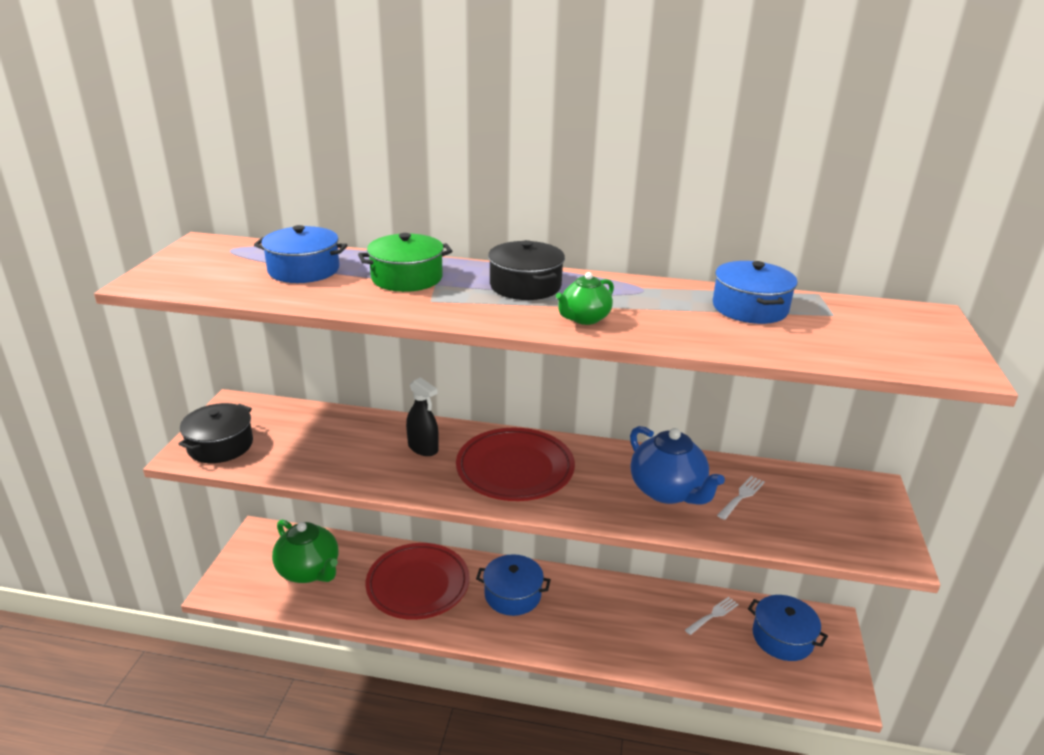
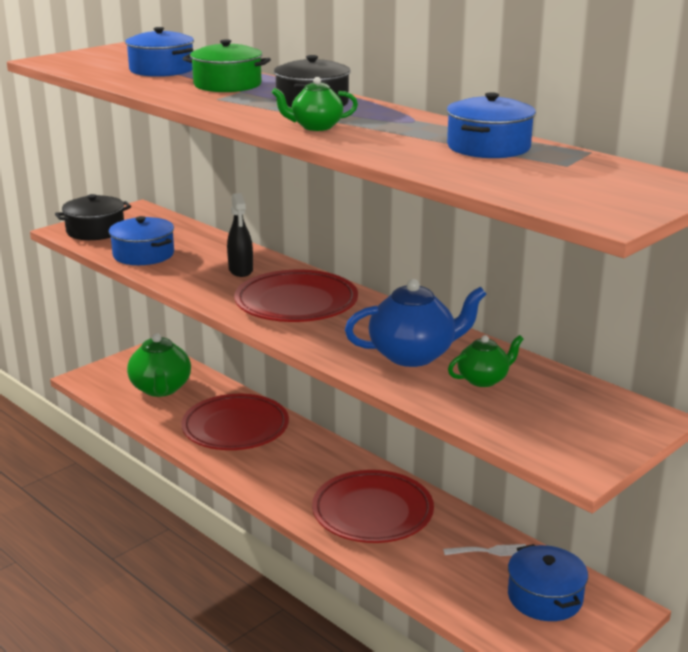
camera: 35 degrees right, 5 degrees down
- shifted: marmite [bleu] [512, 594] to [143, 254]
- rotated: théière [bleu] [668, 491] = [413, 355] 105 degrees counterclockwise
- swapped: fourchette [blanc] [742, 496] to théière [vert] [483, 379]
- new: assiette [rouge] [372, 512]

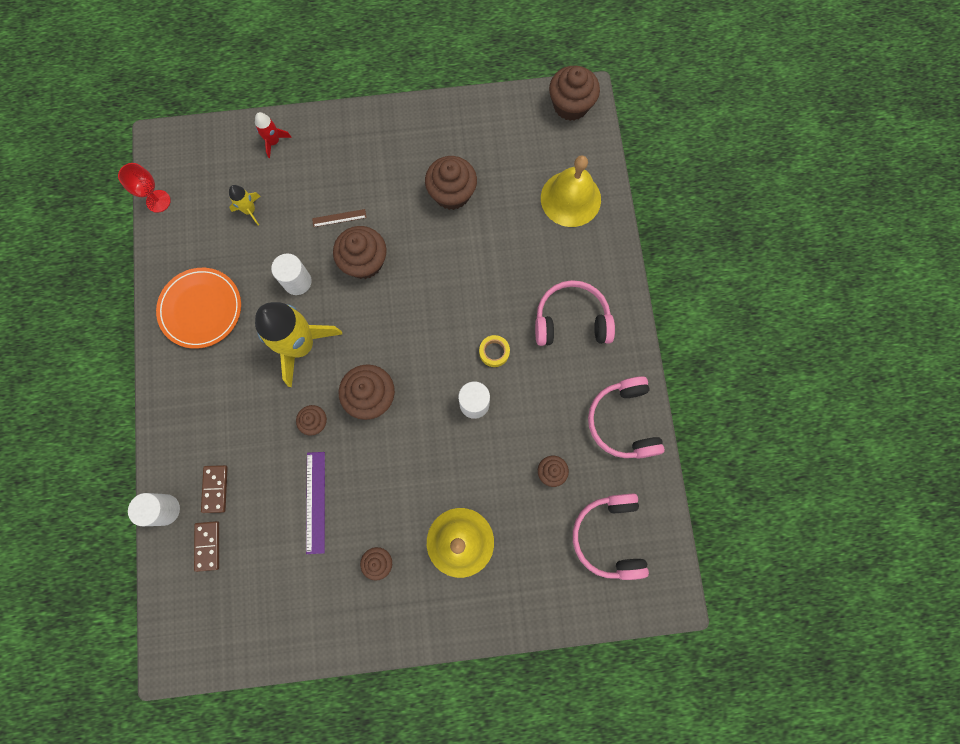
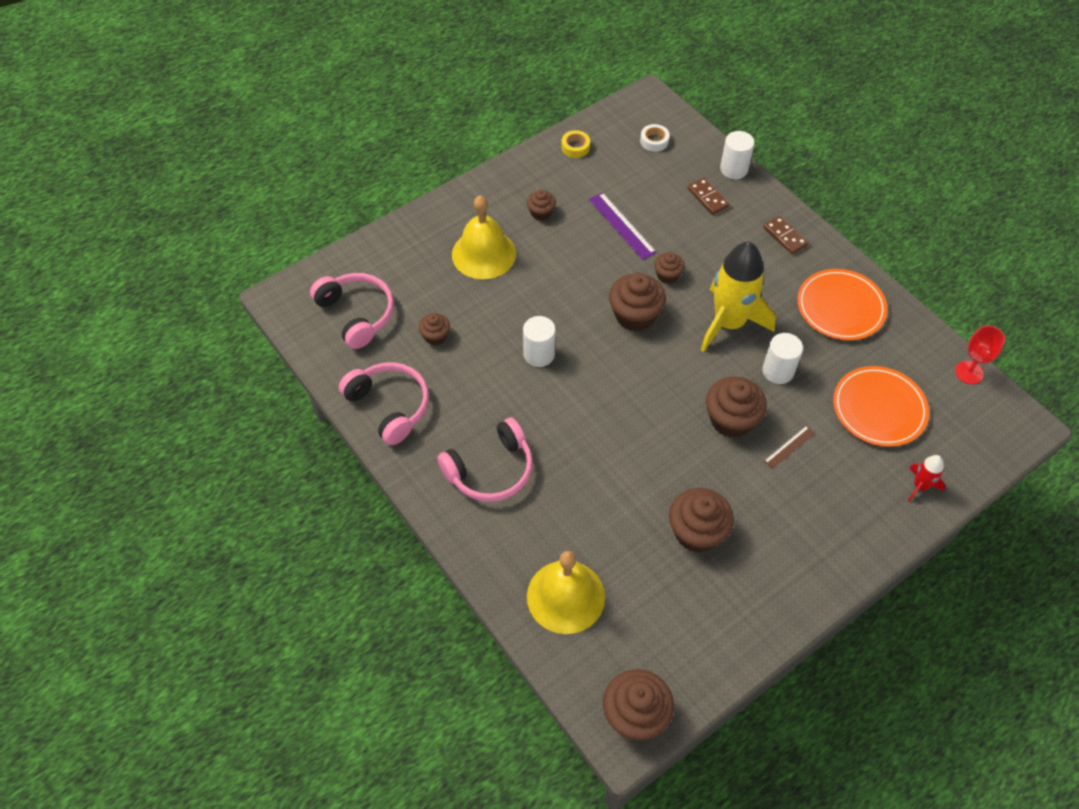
camera: 150 degrees right, 20 degrees down
- shifted: domino [marron] [208, 546] to [785, 236]
- swapped: fusée [jaune] [250, 210] to assiette [orange] [879, 409]
- shifted: ruban adhésif [jaune] [494, 352] to [575, 147]
- new: ruban adhésif [blanc] [654, 141]

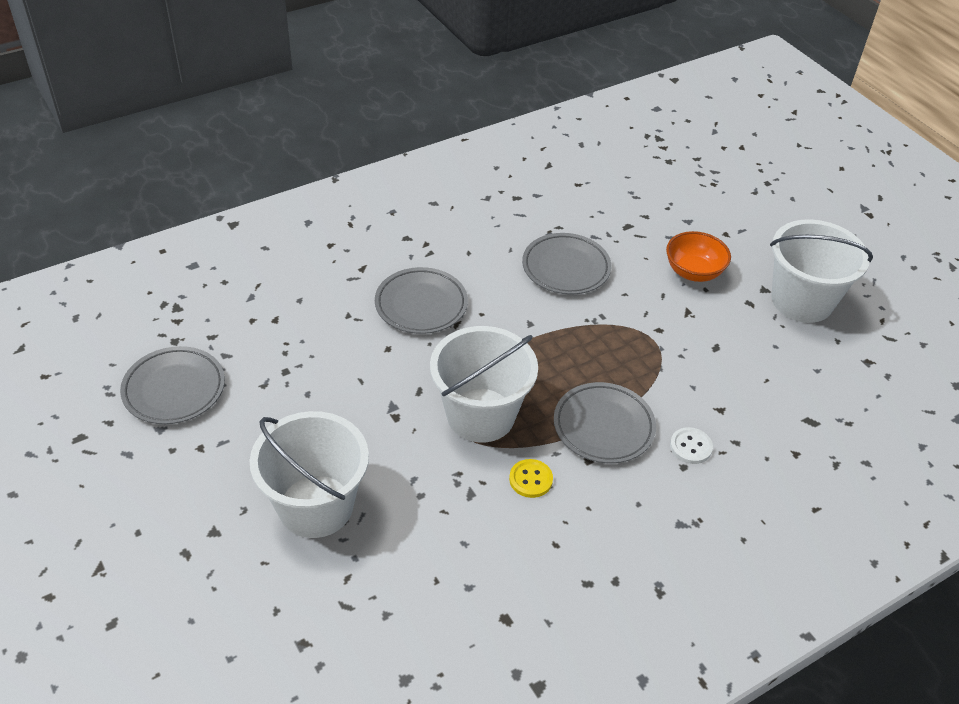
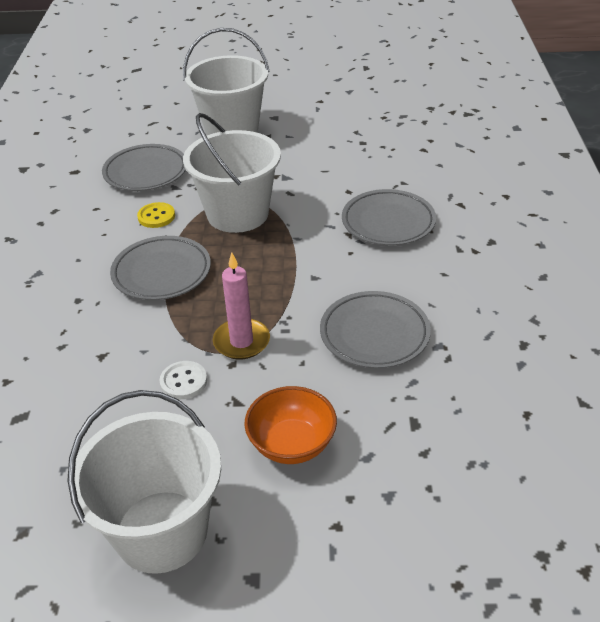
camera: 125 degrees right, 5 degrees down
- shifted: assiette [gris] [174, 389] to [146, 172]
- shifted: bouton [blanc] [690, 447] to [183, 381]
- new: bougie [rose] [241, 341]

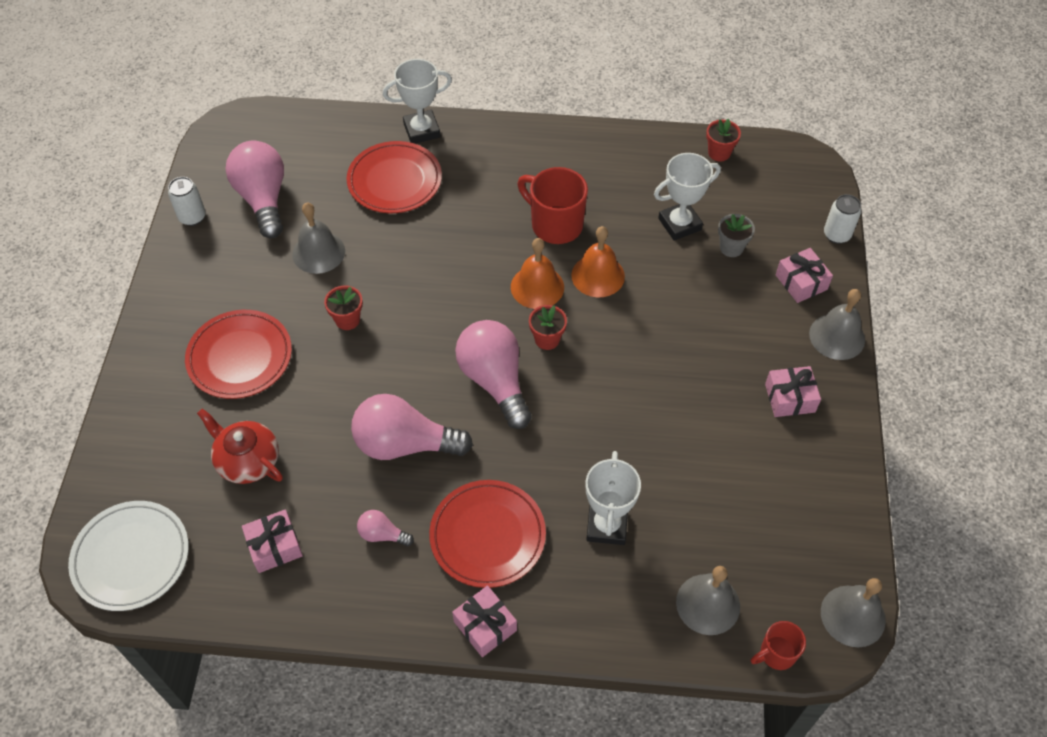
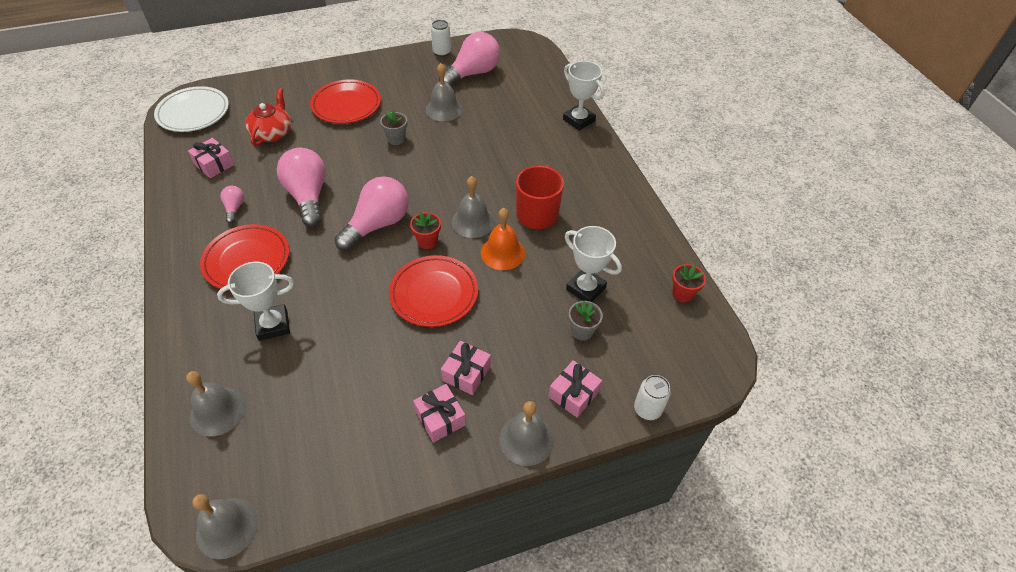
camera: 65 degrees right, 5 degrees down
- repainted: pot de fleurs [rouge] [347, 320] to pot de fleurs [gris] [396, 139]
- shifted: assiette [rouge] [394, 181] to [434, 293]
- shifted: cadeau [rose] [485, 626] to [466, 373]
- repainted: cloche [orange] [537, 287] to cloche [gris] [473, 221]
- gone: tasse [rouge] [776, 653]

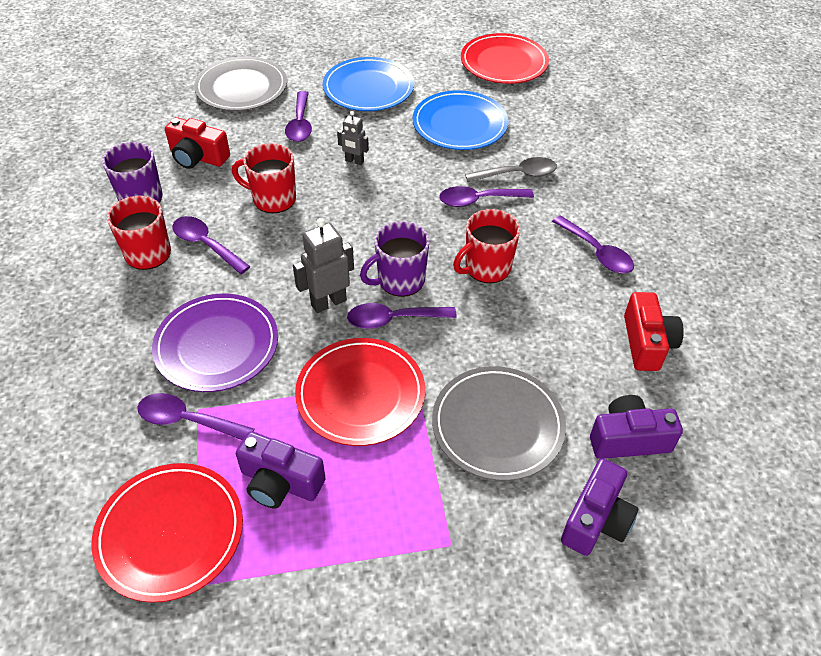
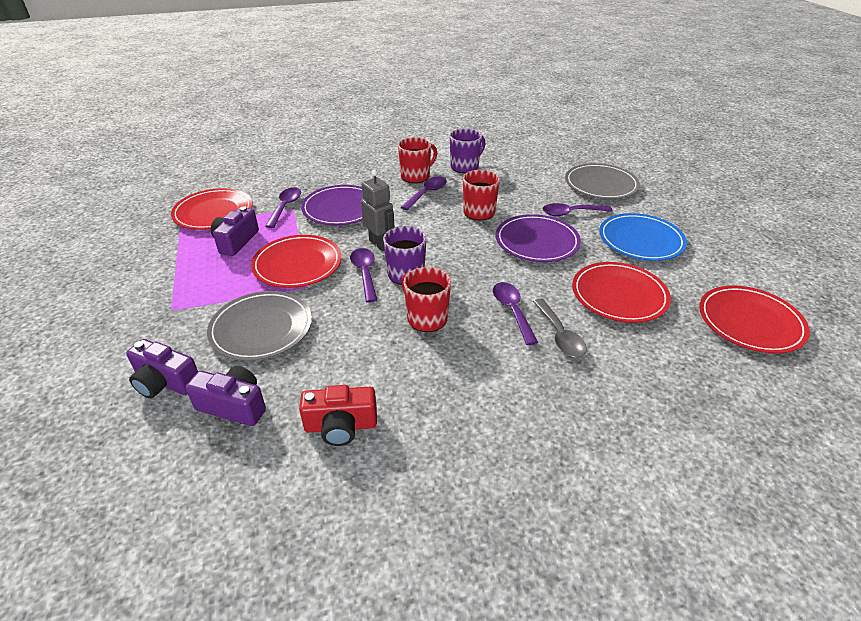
camera: 85 degrees right, 10 degrees down
- gone: appareil photo [rouge] [198, 157]
- swapped: robot [gris] [354, 161] to assiette [violet] [537, 241]
- repainted: assiette [bleu] [460, 124] to assiette [rouge] [619, 295]
- gone: cuillère [violet] [597, 252]
- rotated: appareil photo [violet] [628, 439] = [234, 406] 60 degrees counterclockwise

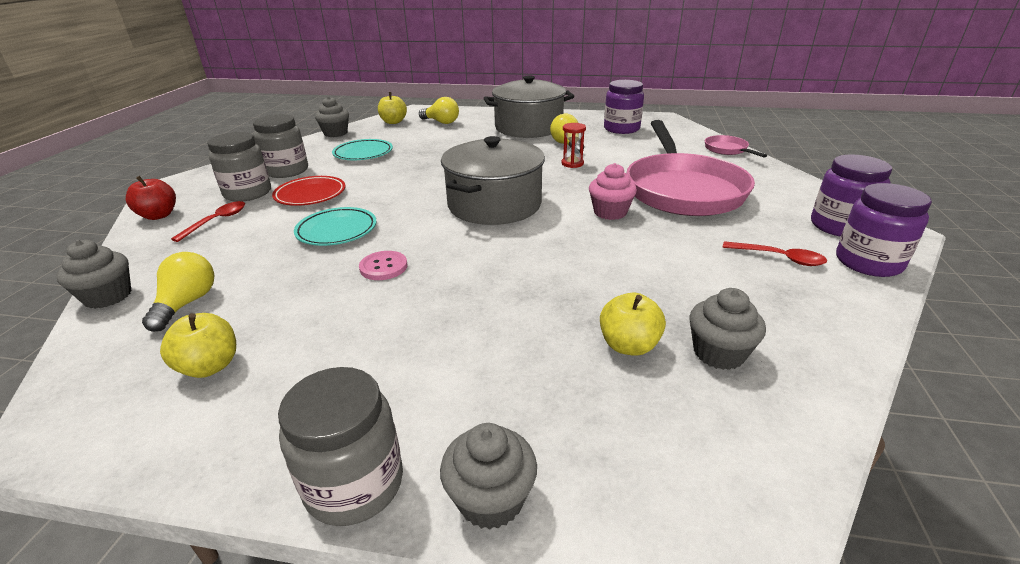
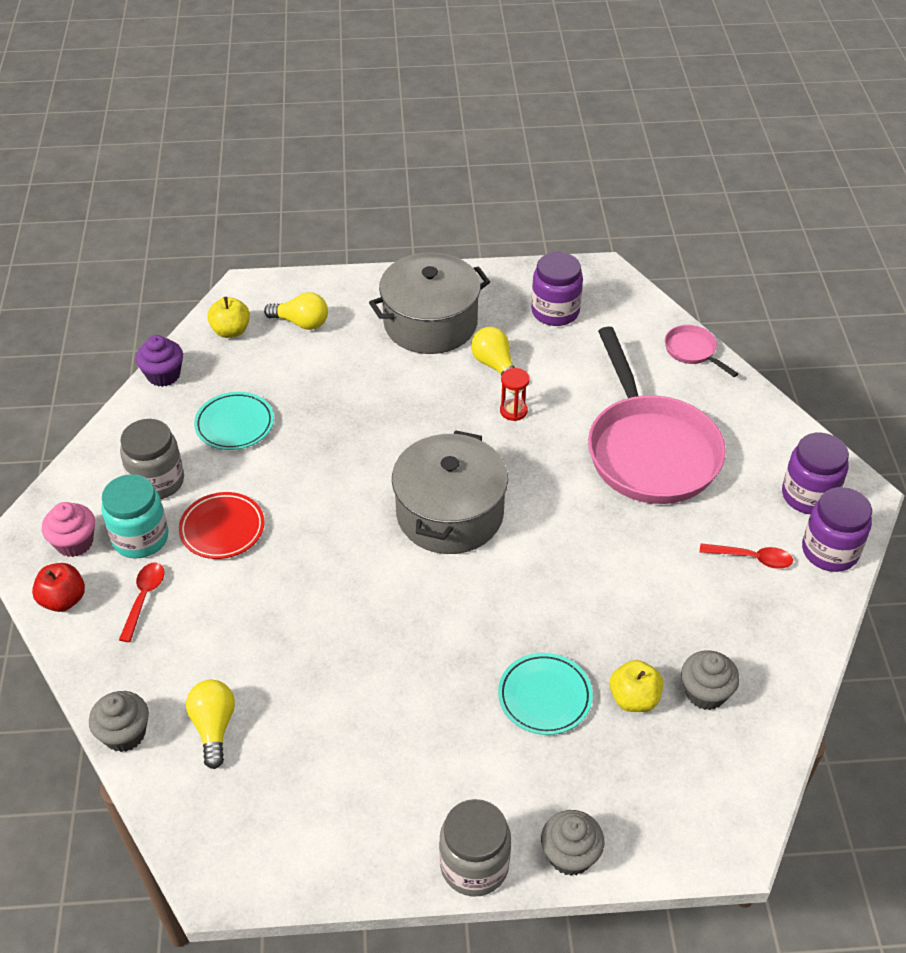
camera: 15 degrees left, 15 degrees up
- gone: pomme [jaune] [210, 366]
- repainted: bocal [gris] [248, 193] to bocal [turquoise] [140, 538]
- shifted: assiette [turquoise] [337, 231] to [544, 697]
- repainted: muffin [gris] [335, 133] to muffin [violet] [163, 375]
- gone: bouton [rose] [383, 267]
- shifted: muffin [rose] [610, 212] to [74, 543]

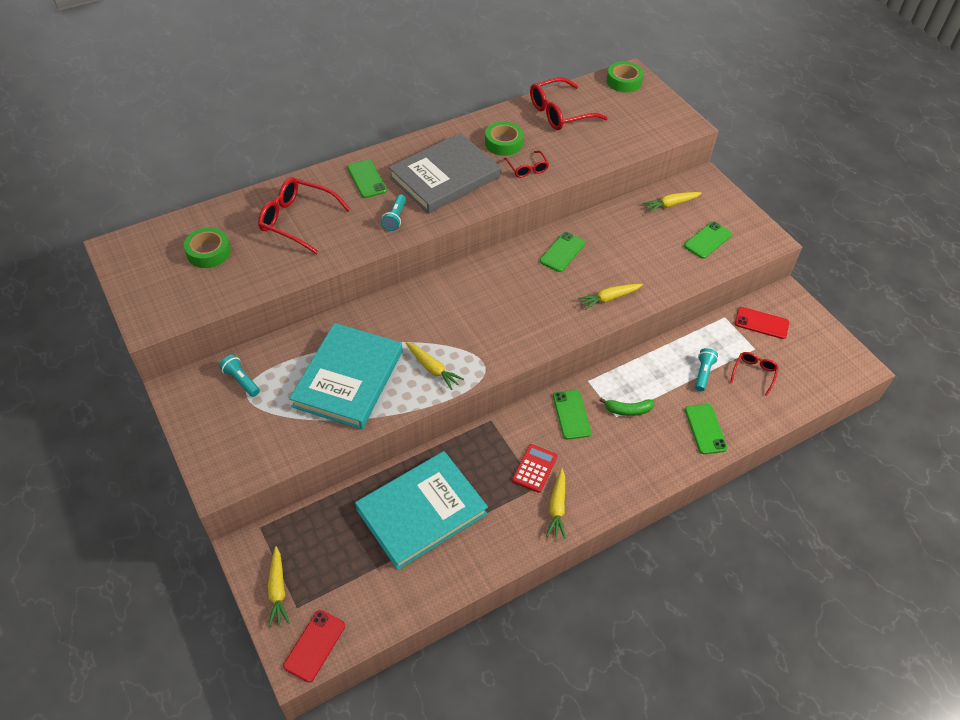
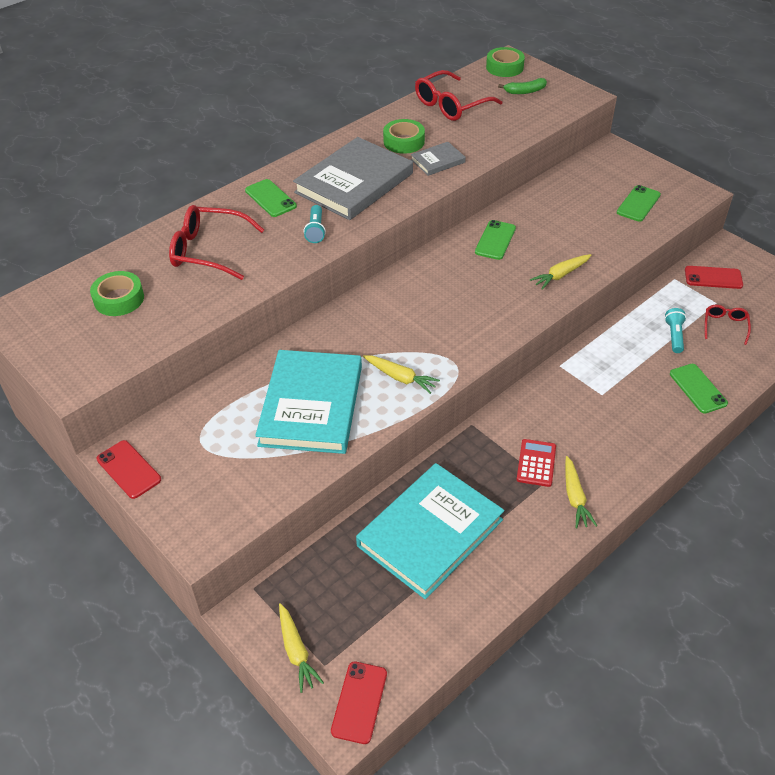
camera: 10 degrees left, 5 degrees down
- gone: lampe de poche [turquoise] [241, 380]
- swapped: lunettes [rouge] [527, 168] to livre [gris] [438, 161]
- gone: téléphone [vert] [571, 414]
- shifted: banane [vert] [628, 410] to [525, 91]
- gone: carotte [jaune] [671, 204]
- new: téléphone [rouge] [128, 469]

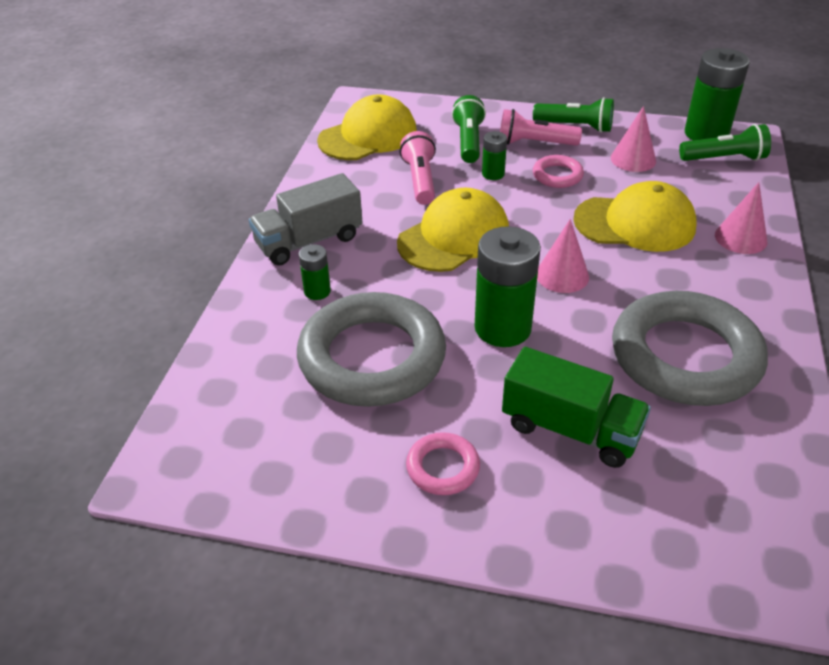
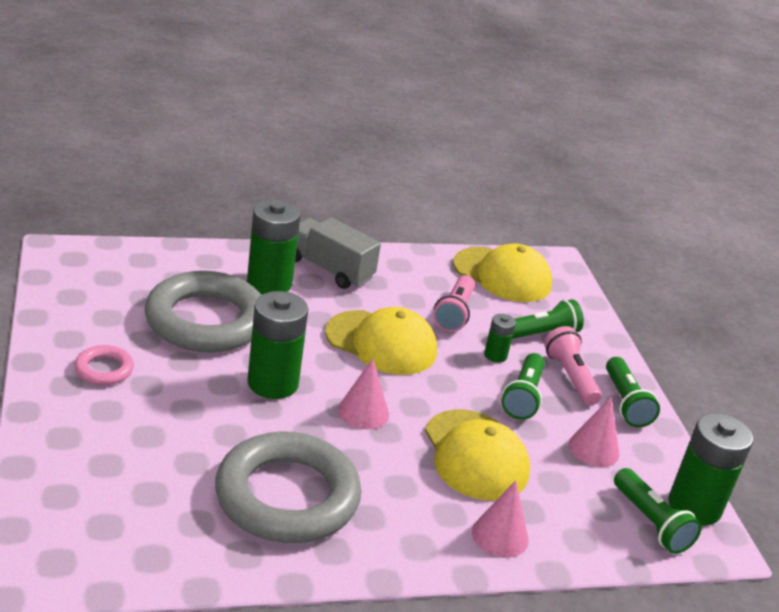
camera: 60 degrees right, 10 degrees down
- scaled: pile [vert] [317, 291] = [269, 283] x2.02
- rotated: lampe de poche [rose] [420, 180] = [454, 314] 135 degrees clockwise
- gone: camion [vert] [570, 429]
- swapped: anneau [rose] [557, 175] to lampe de poche [vert] [523, 397]

